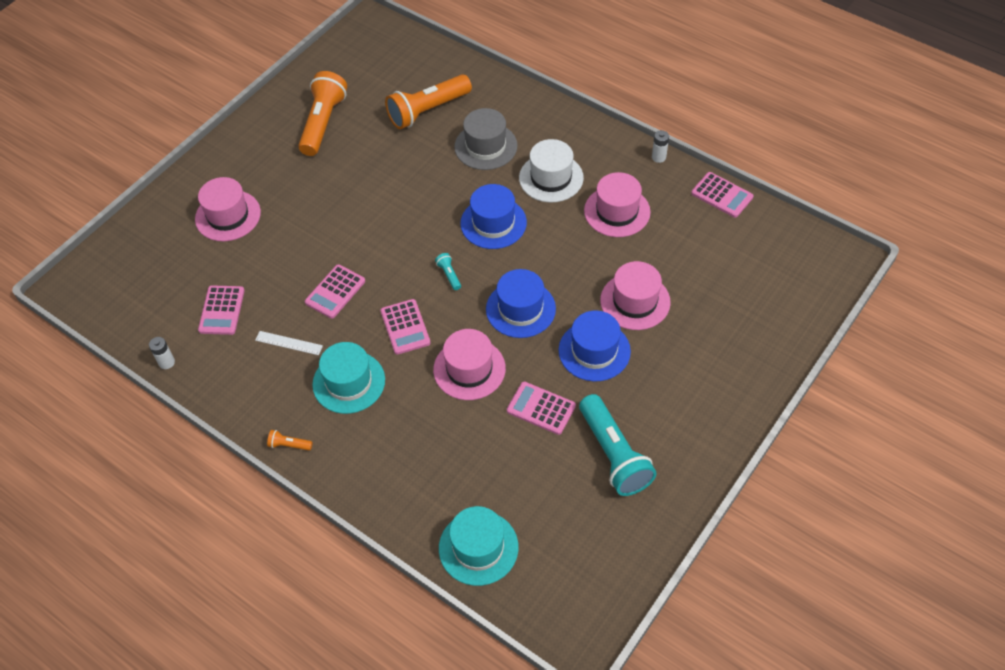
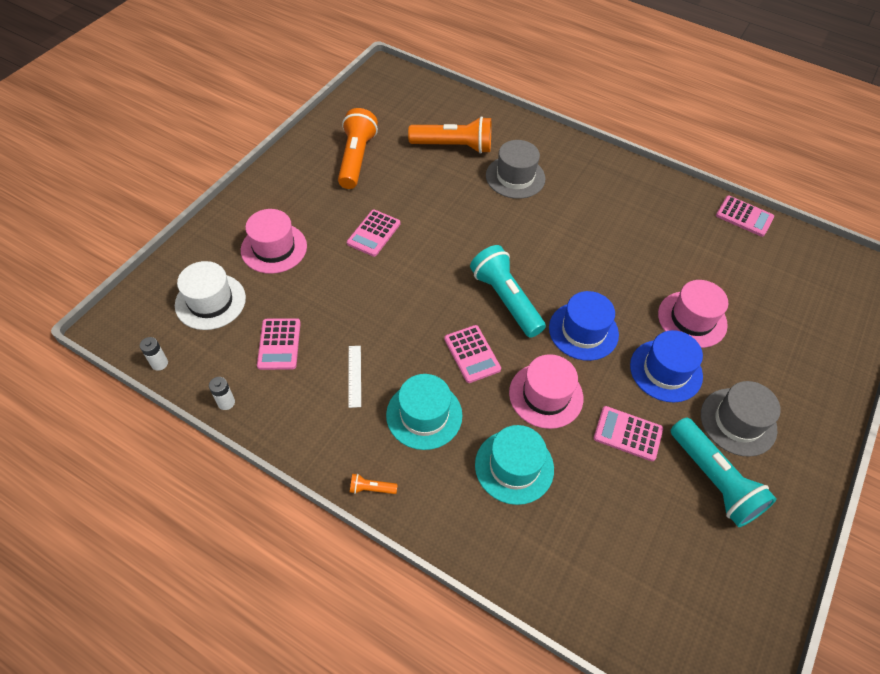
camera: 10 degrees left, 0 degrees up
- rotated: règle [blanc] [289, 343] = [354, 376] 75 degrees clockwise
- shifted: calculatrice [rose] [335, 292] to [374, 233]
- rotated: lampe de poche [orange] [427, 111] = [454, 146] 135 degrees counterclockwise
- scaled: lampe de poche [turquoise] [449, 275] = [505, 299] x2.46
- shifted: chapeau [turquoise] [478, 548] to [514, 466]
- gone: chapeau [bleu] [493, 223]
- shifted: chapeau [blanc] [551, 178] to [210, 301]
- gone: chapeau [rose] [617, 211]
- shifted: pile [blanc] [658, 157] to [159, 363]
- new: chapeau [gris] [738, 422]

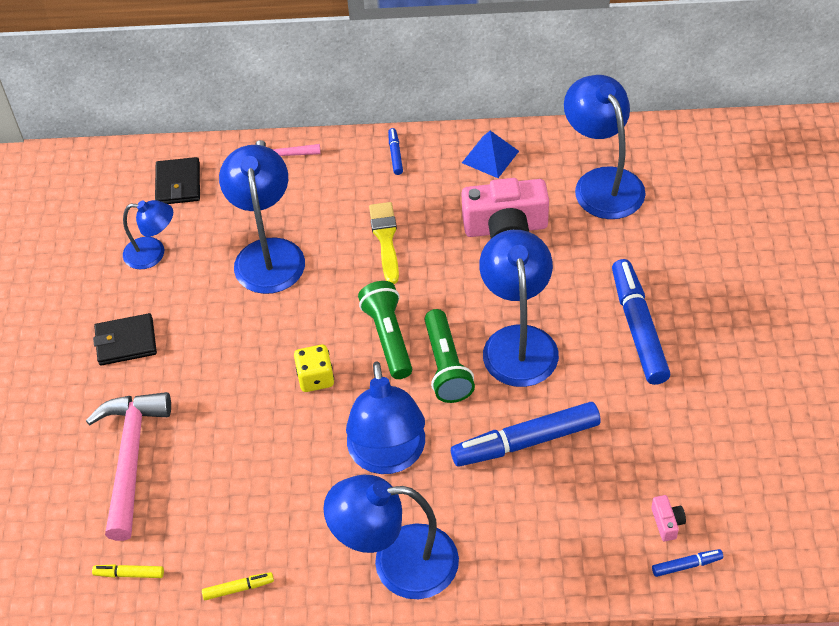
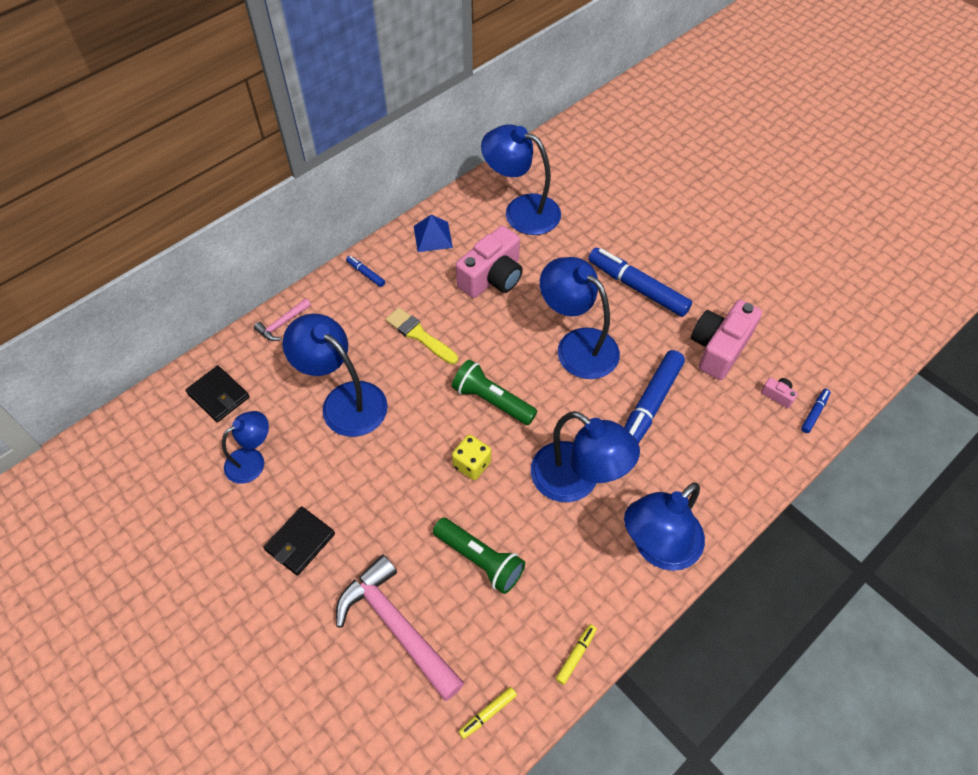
camera: 45 degrees left, 5 degrees up
- shifted: lampe de poche [vert] [446, 366] to [480, 560]
- new: appareil photo [rose] [719, 348]

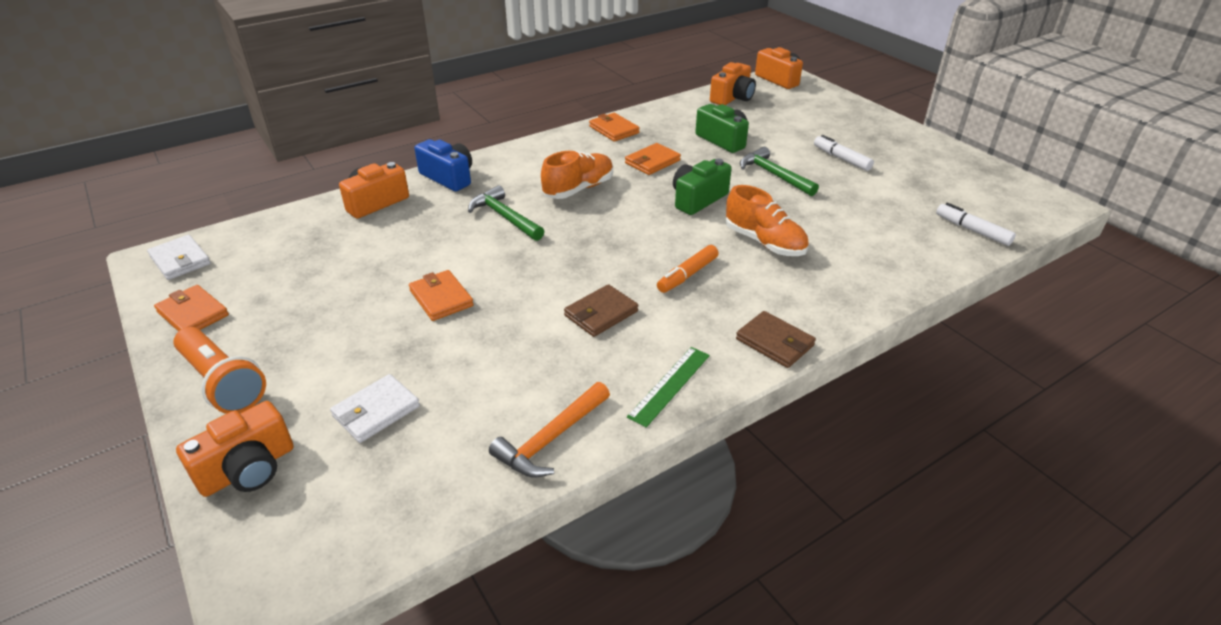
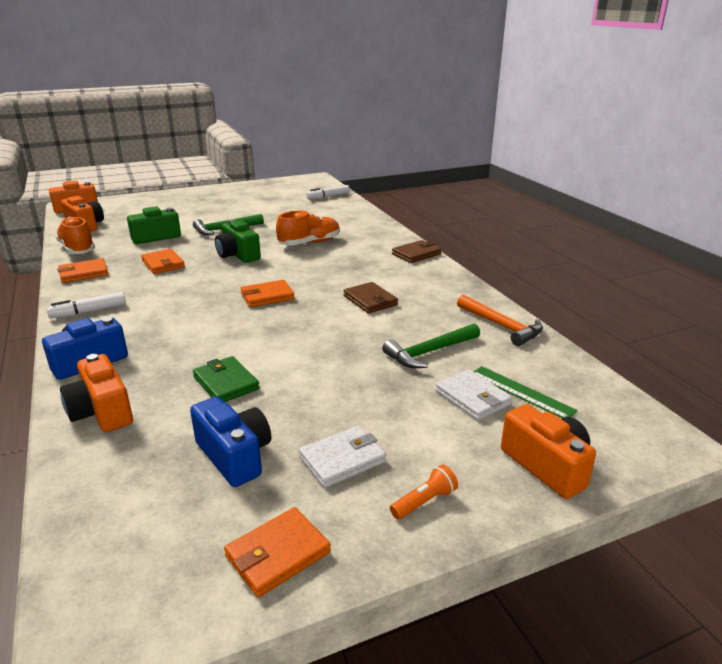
camera: 80 degrees left, 10 degrees down
- shifted: portefeuille [blanc] [180, 260] to [342, 459]
- scaled: lampe de poche [orange] [223, 383] = [424, 501] x0.48
- shifted: portefeuille [orange] [441, 298] to [267, 296]
- shifted: marteau [vert] [505, 217] to [430, 352]
- shifted: chaussure [orange] [578, 189] to [77, 249]
- shifted: règle [vert] [669, 385] to [521, 392]
- gone: feutre [orange] [687, 275]
- shifted: feutre [blanc] [841, 159] to [89, 311]
- new: appareil photo [bleu] [234, 456]
- new: portefeuille [vert] [226, 383]

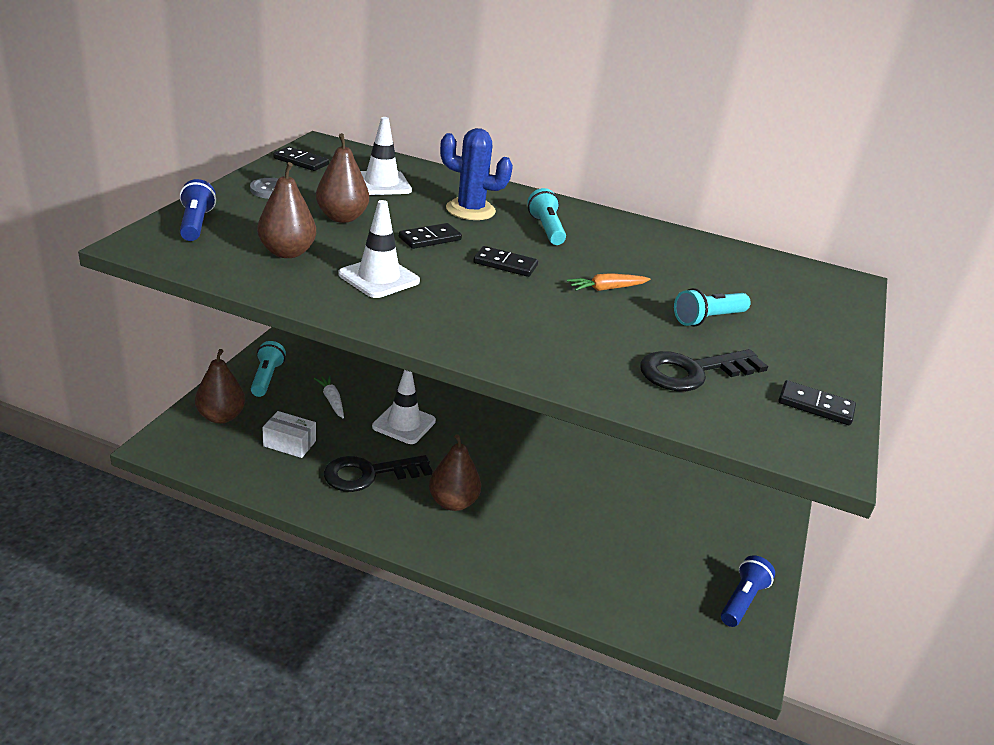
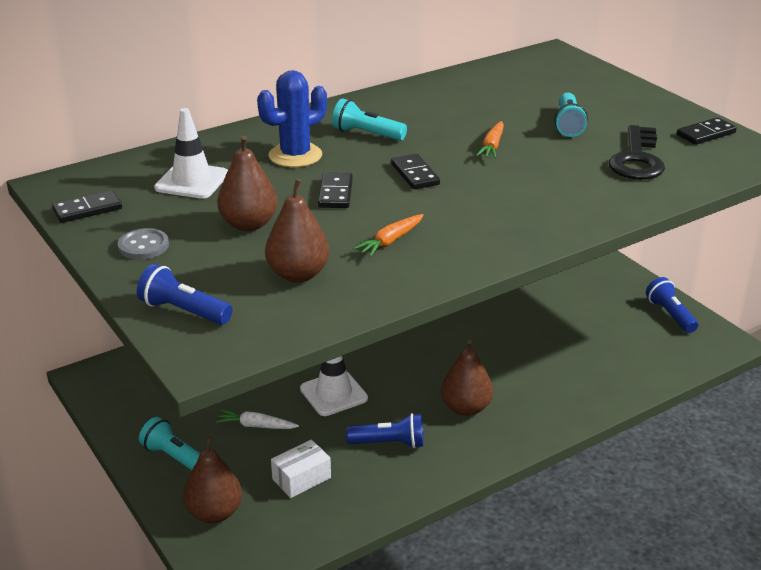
camera: 50 degrees left, 0 degrees up
- swapped: clé [noir] [368, 474] to lampe de poche [bleu] [389, 443]
- swapped: cône de chantier [blanc] [379, 278] to carotte [orange] [390, 241]
- rotated: domino [noir] [505, 264] = [415, 174] 75 degrees counterclockwise

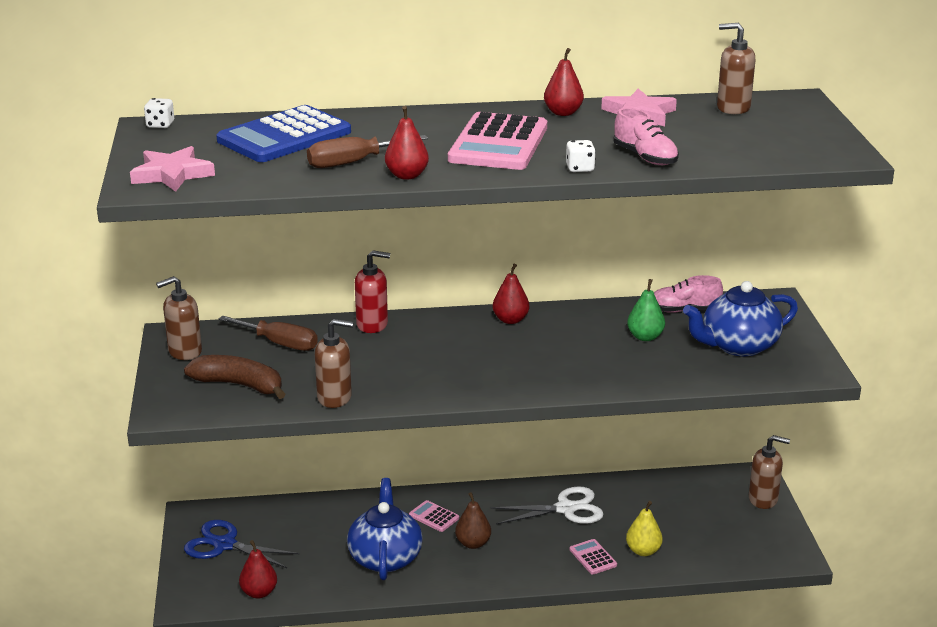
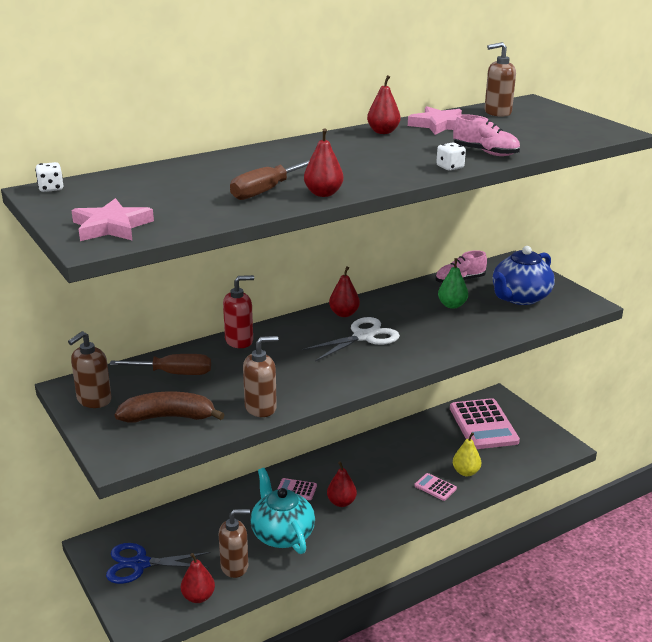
camera: 25 degrees left, 0 degrees up
- gone: calculatrice [bleu] [284, 136]
- repainted: théière [bleu] [385, 557] to théière [turquoise] [282, 534]
- shifted: calculatrice [rose] [498, 143] to [483, 425]
- repainted: poire [marron] [473, 543] to poire [rouge] [341, 502]
- shifted: ciseaux [blanc] [565, 509] to [363, 337]
- shifted: distributeur de savon [marron] [763, 499] to [234, 566]

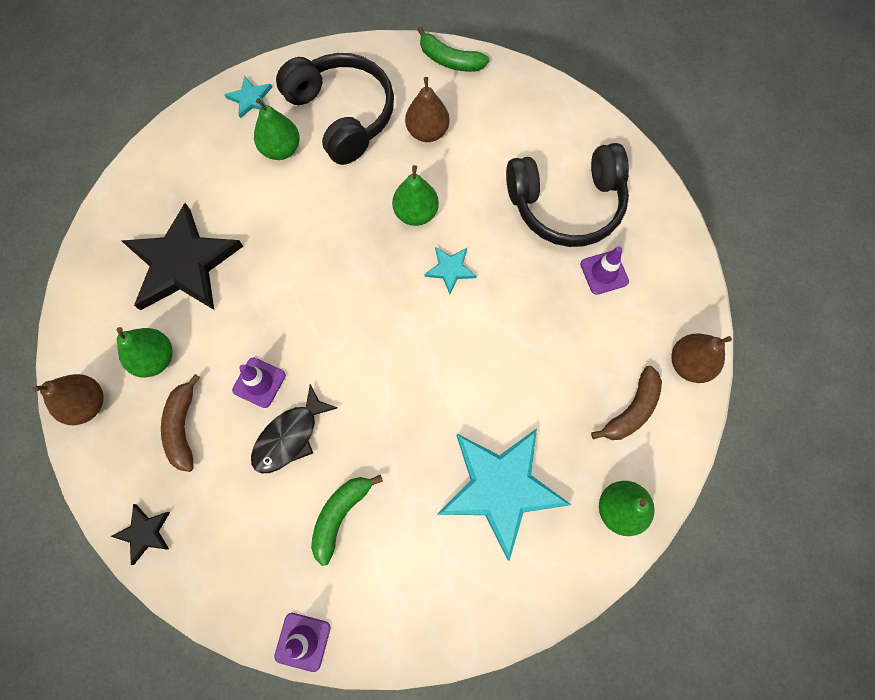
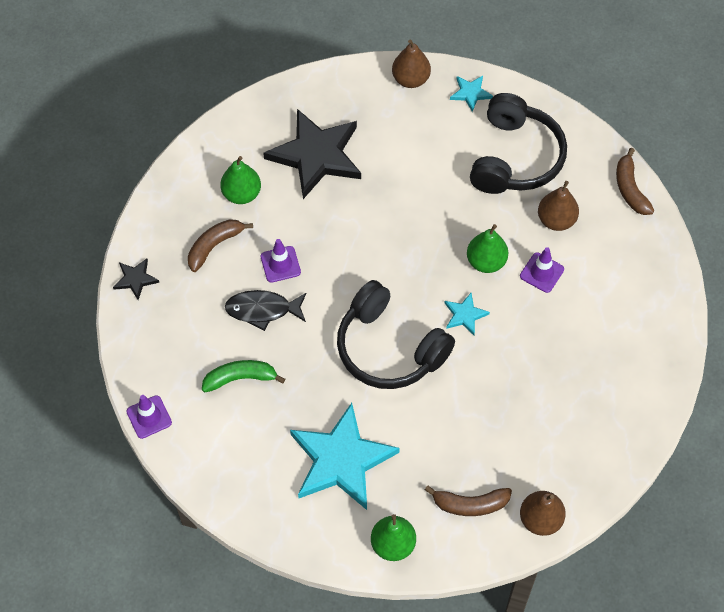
camera: 50 degrees right, 10 degrees down
- shifted: poire [marron] [87, 404] to [410, 79]
- gone: poire [vert] [281, 149]
- repainted: banane [vert] [450, 60] to banane [marron] [630, 189]
- shifted: casque audio [noir] [566, 204] to [389, 348]
- shifted: cône de chantier [violet] [604, 273] to [541, 272]

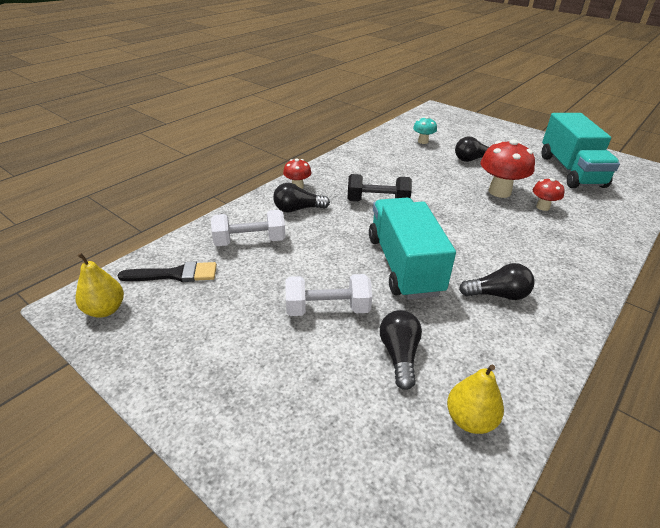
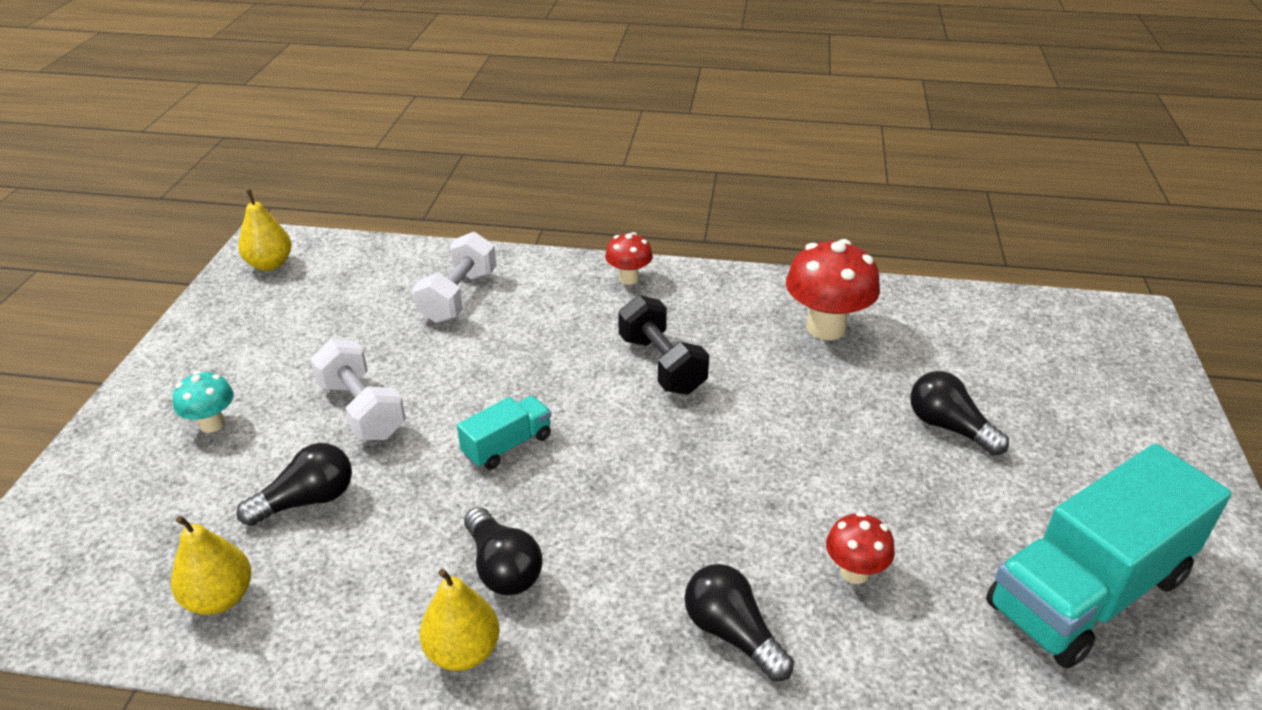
camera: 60 degrees right, 0 degrees up
- gone: pinceau [noir] [175, 274]
- rotated: haltère [blanc] [250, 241] = [458, 296] 60 degrees clockwise
- shifted: ampoule [noir] [298, 209] to [732, 634]
- scaled: camion [turquoise] [404, 265] = [507, 445] x0.46
- shifted: champignon [turquoise] [423, 141] to [212, 424]
- shifted: champignon [rouge] [499, 192] to [826, 328]
- new: poire [jaune] [463, 651]

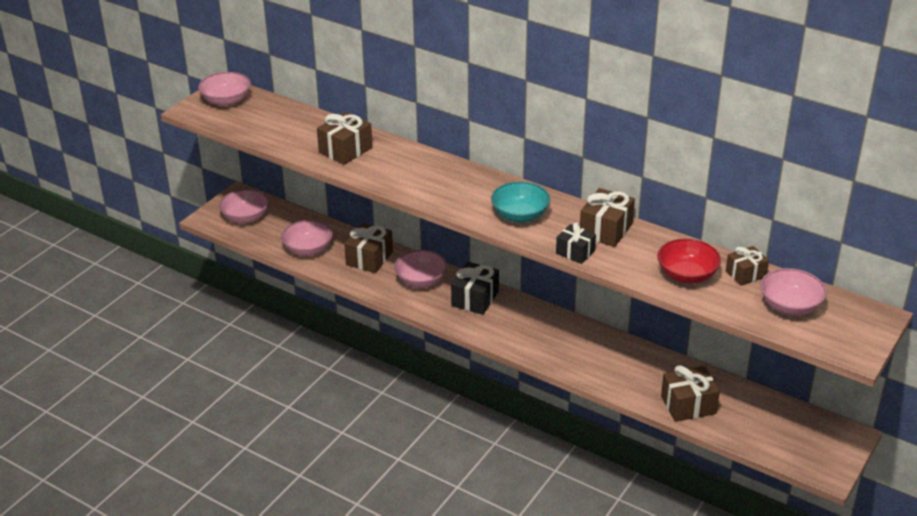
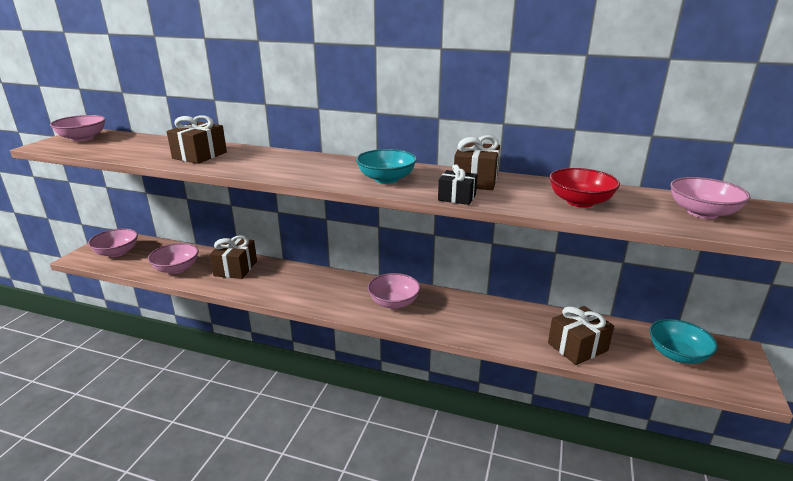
camera: 15 degrees left, 10 degrees down
- shifted: bol [rose] [421, 280] to [394, 302]
- gone: cadeau [noir] [475, 299]
- gone: cadeau [marron] [745, 274]
- new: bol [turquoise] [677, 354]

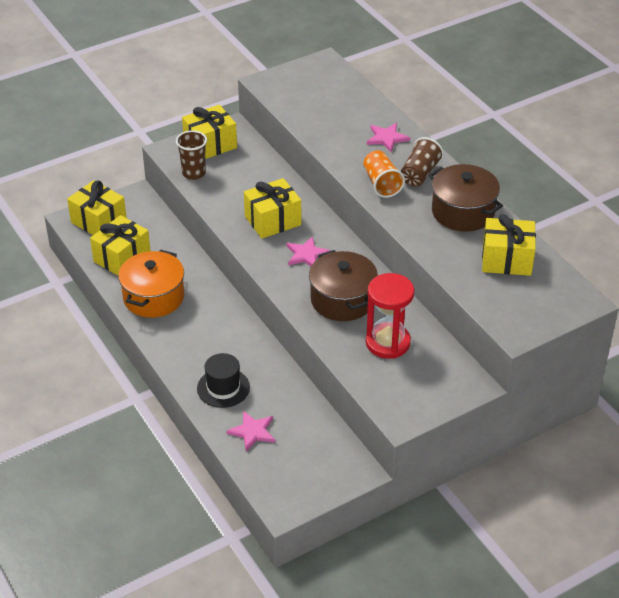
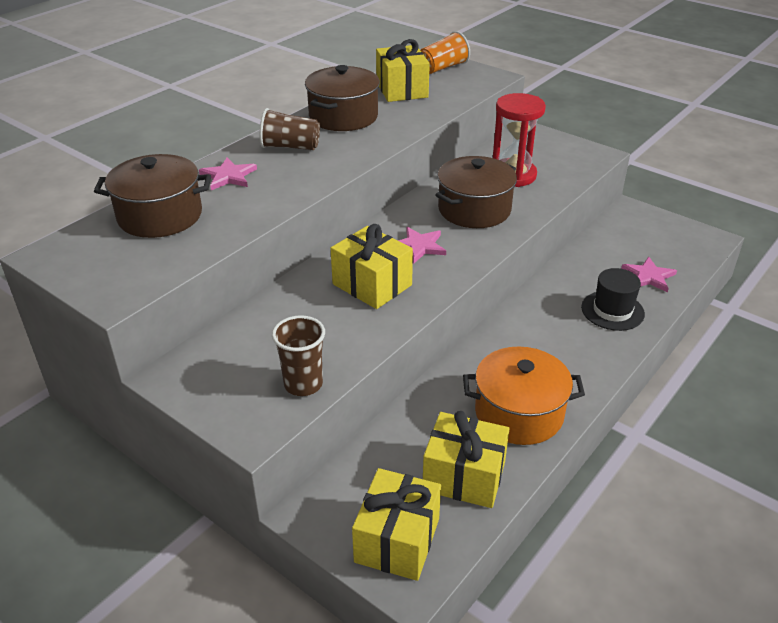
camera: 110 degrees left, 5 degrees down
- gone: cadeau [jaune] [210, 144]
- shifted: gobelet [orange] [381, 183] to [443, 68]
- new: marmite [marron] [160, 216]

